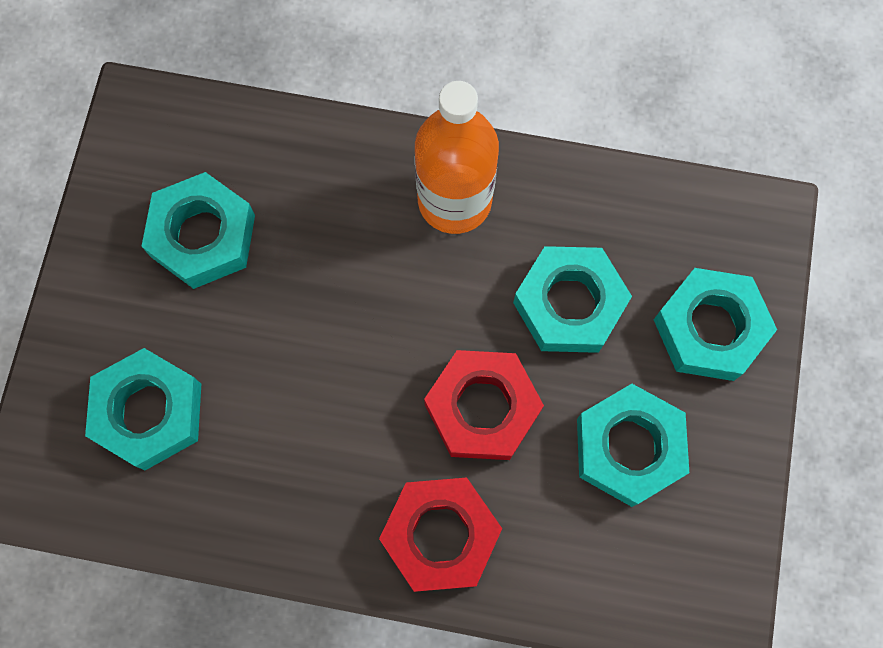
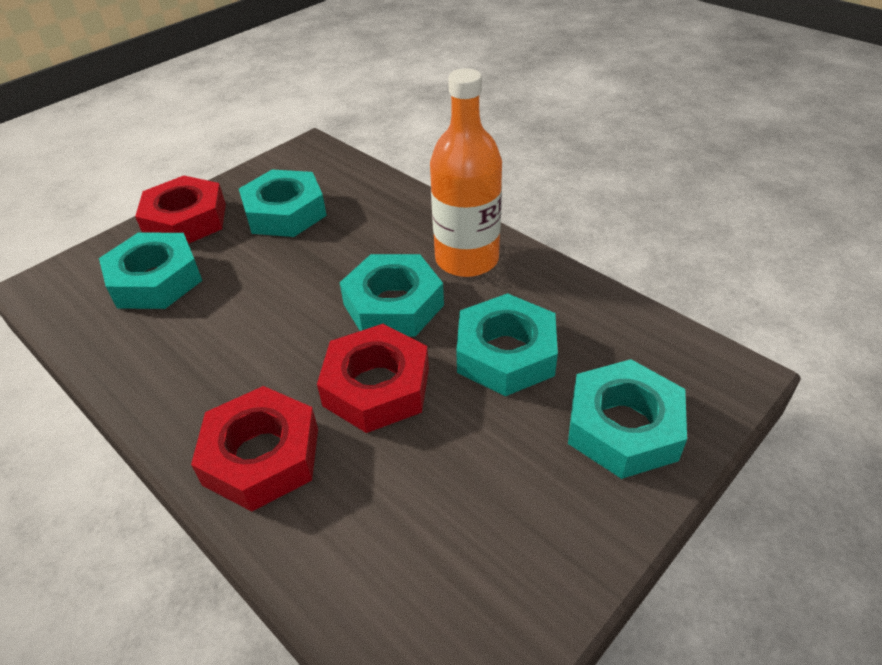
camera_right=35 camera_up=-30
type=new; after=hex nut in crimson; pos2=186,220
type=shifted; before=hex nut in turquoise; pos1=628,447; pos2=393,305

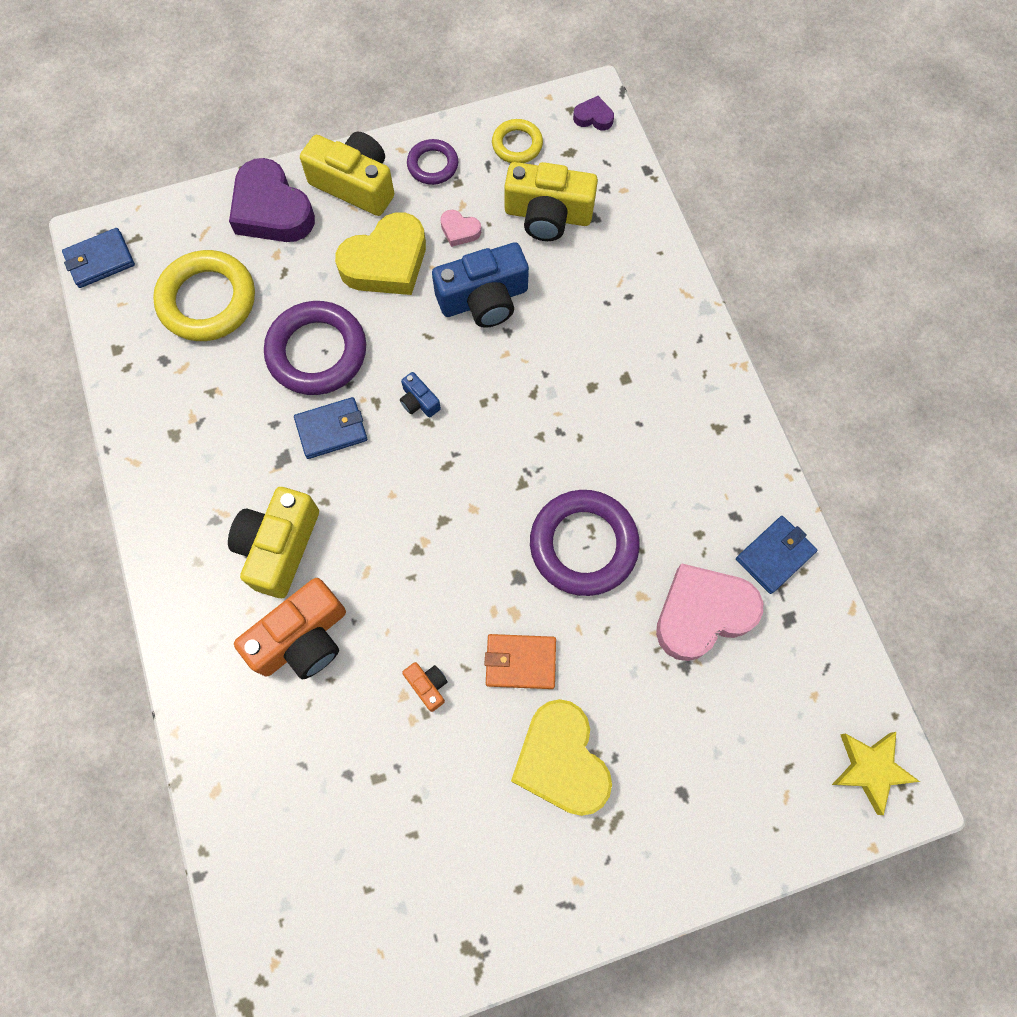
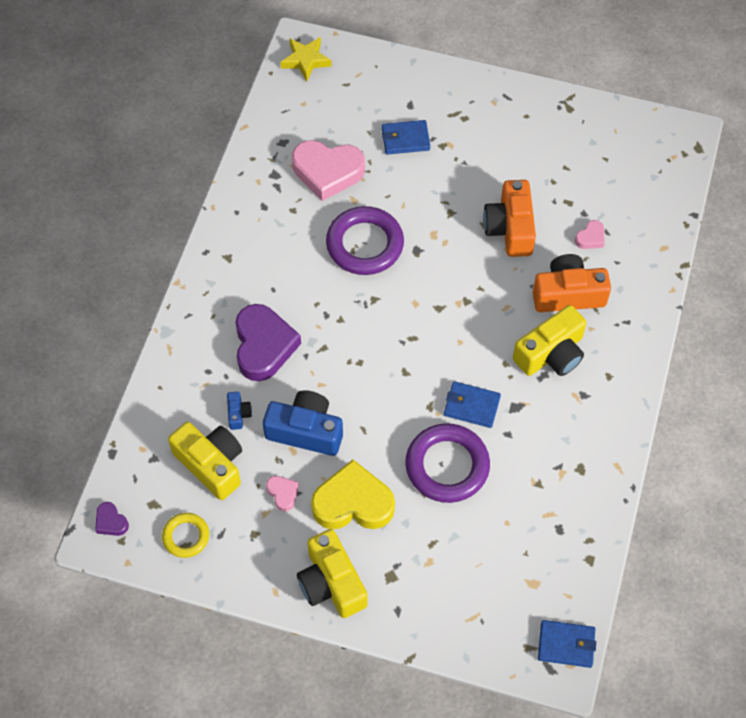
camera_right=-145 camera_up=-10
type=shifted; before=photo camera in blue; pos1=419,401; pos2=238,414
type=shifted; before=heart in purple; pos1=272,210; pos2=263,346
type=shifted; before=billfold in blue; pos1=774,555; pos2=405,139
type=scaled; before=photo camera in orange-coloured; pos1=428,685; pos2=510,228; scale=2.18
type=new; after=heart in rose-pink; pos2=590,238
type=gone; before=ring in golden; pos1=207,300
type=gone; before=ring in purple; pos1=433,165
type=gone; before=billfold in orange-coloured; pos1=520,662
type=gone; before=heart in golden; pos1=561,760

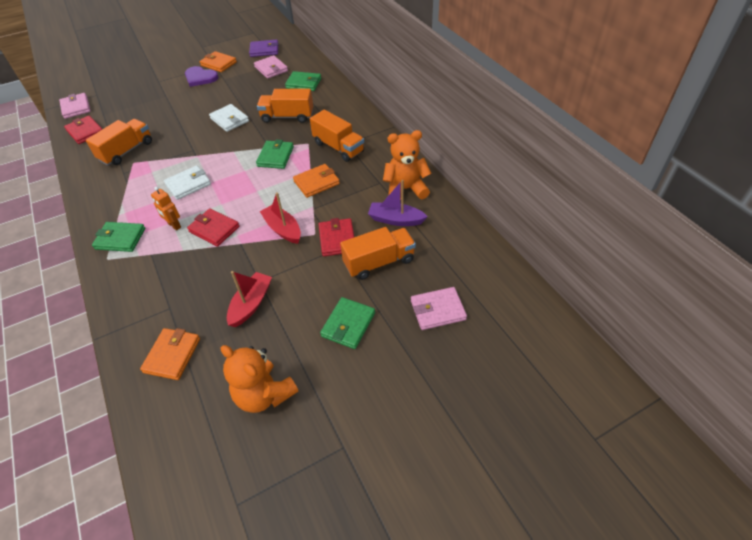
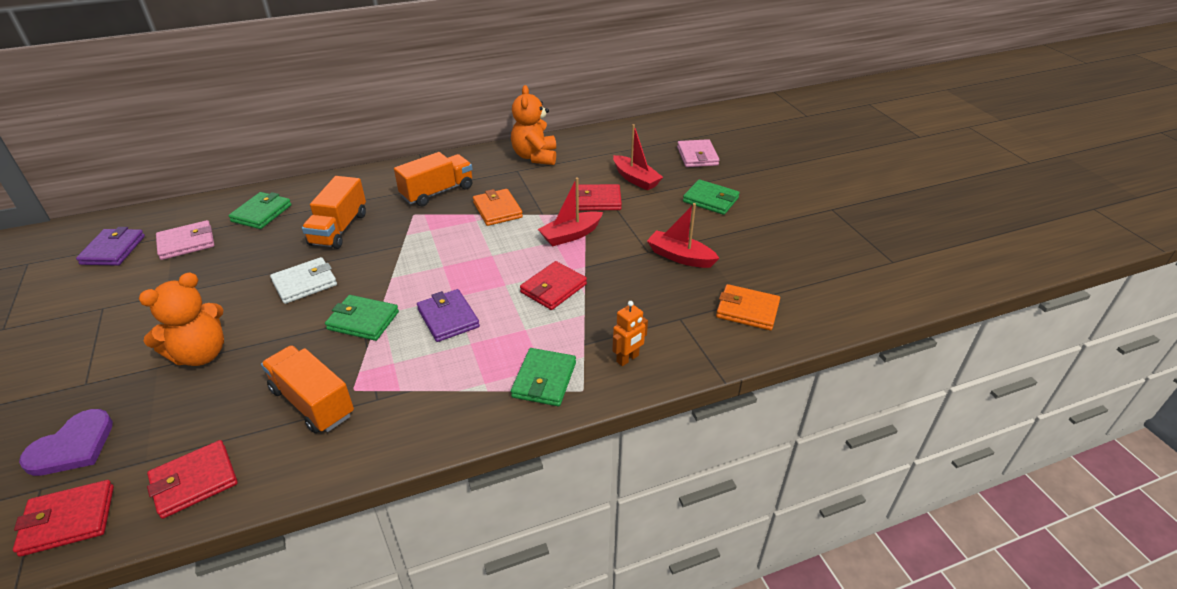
camera_right=-85 camera_up=-10
type=repainted; before=billfold in rose-pink; after=billfold in crimson; pos1=76,108; pos2=68,520
type=shifted; before=heart in purple; pos1=200,78; pos2=73,446
type=shifted; before=stuffed bear in orange-coloured; pos1=264,394; pos2=201,354
type=shifted; before=billfold in emerald; pos1=275,157; pos2=363,320
type=repainted; before=billfold in pure white; after=billfold in purple; pos1=188,184; pos2=448,318
type=shifted; before=toy robot in orange-coloured; pos1=174,225; pos2=628,359
type=swapped; before=toy truck in orange-coloured; after=sailboat in crimson; pos1=379,262; pos2=635,179
type=gone; before=billfold in orange-coloured; pos1=218,64
type=gone; before=sailboat in purple; pos1=396,220

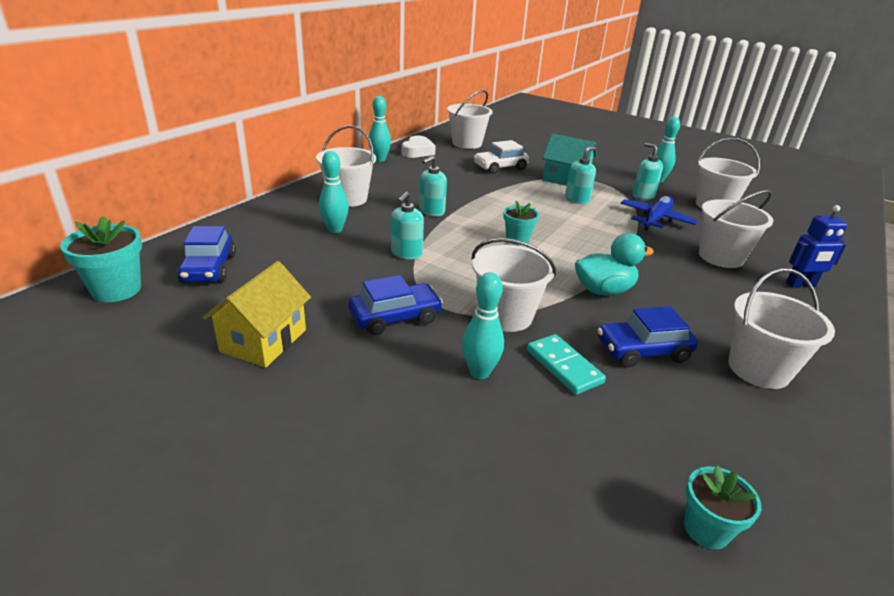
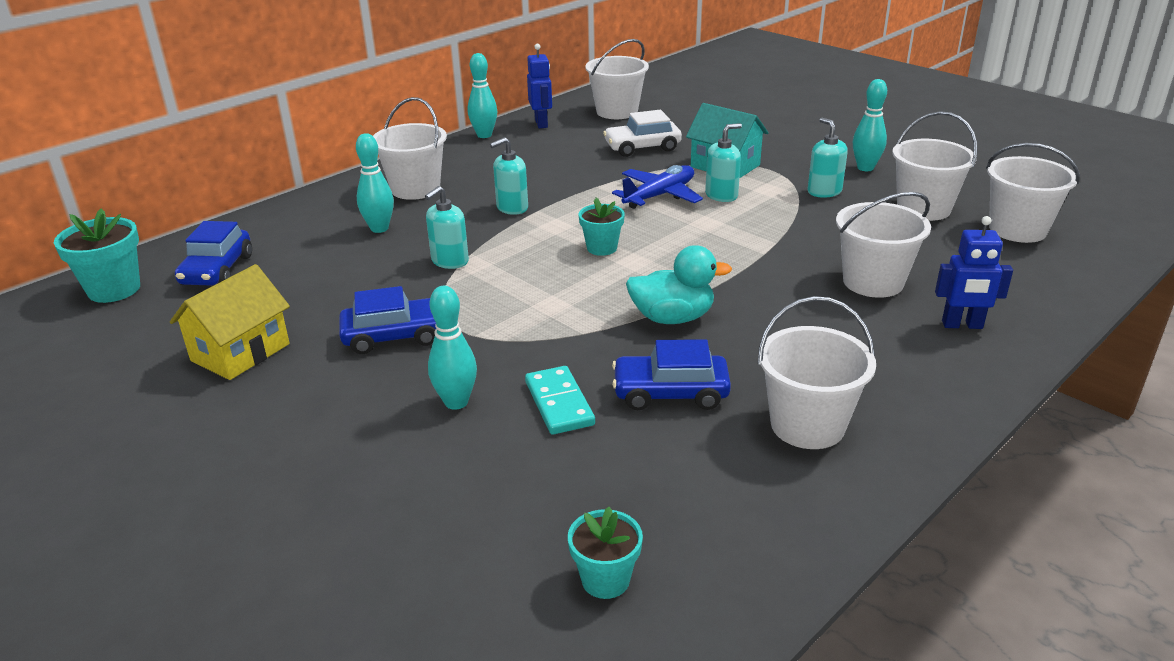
camera_right=15 camera_up=0
type=swapped; before=heart in pure white; after=toy robot in blue; pos1=417,151; pos2=541,123
type=shifted; before=aeroplane in blue; pos1=655,219; pos2=659,196
type=shifted; before=sand bucket in pure white; pos1=506,316; pos2=1017,230

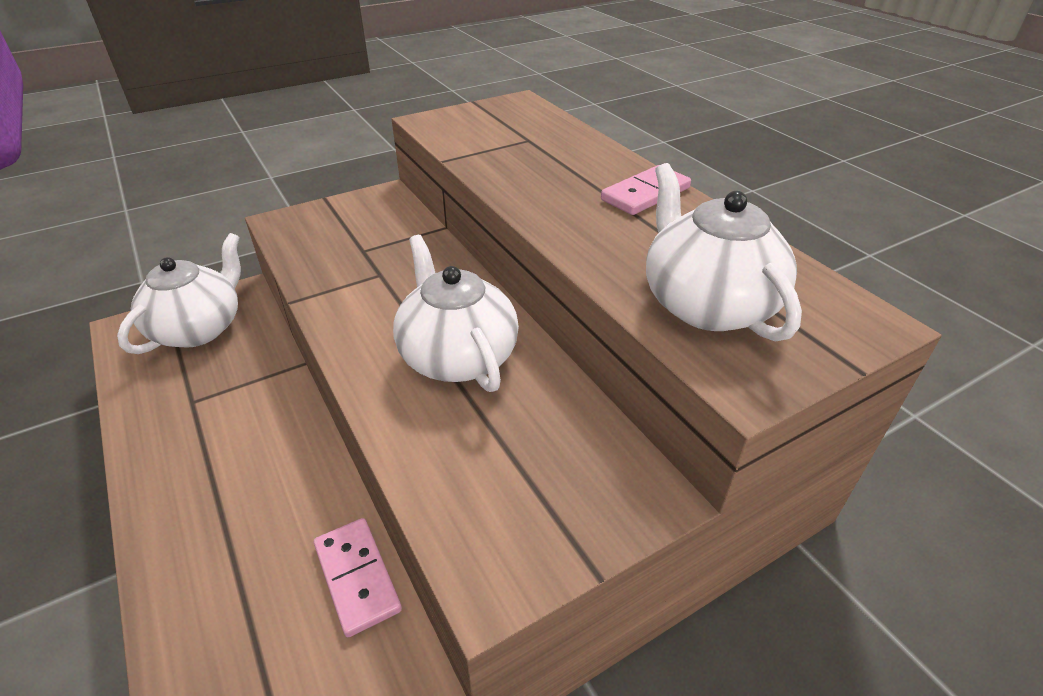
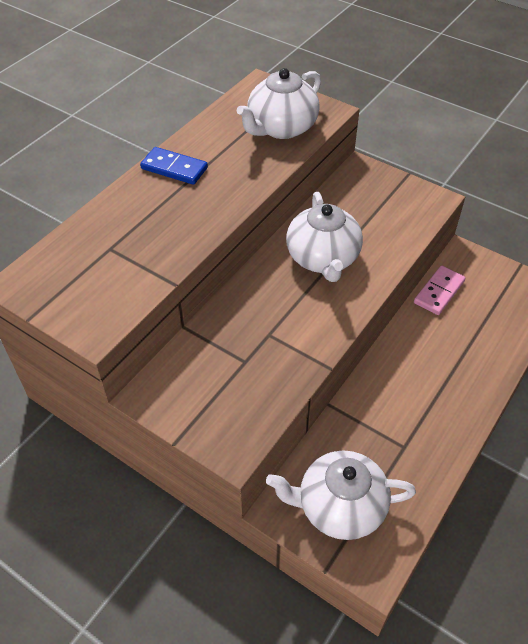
camera_right=-115 camera_up=10
type=repainted; before=domino in rose-pink; after=domino in blue; pos1=645,194; pos2=174,168
type=rotated; before=china teapot in pure white; pos1=457,356; pos2=323,258; turn=-45

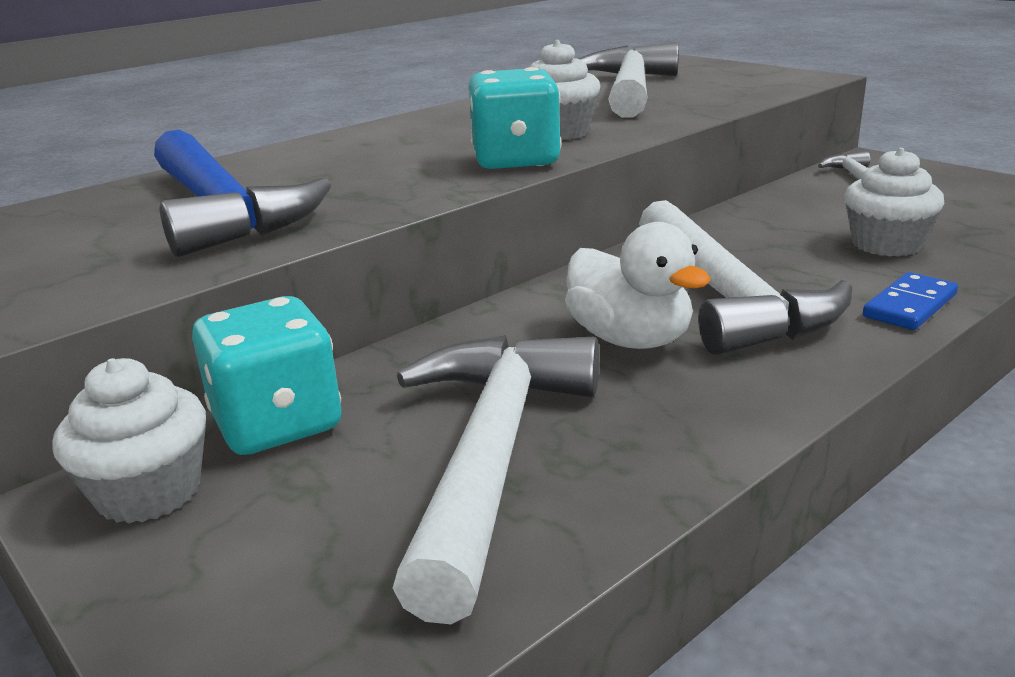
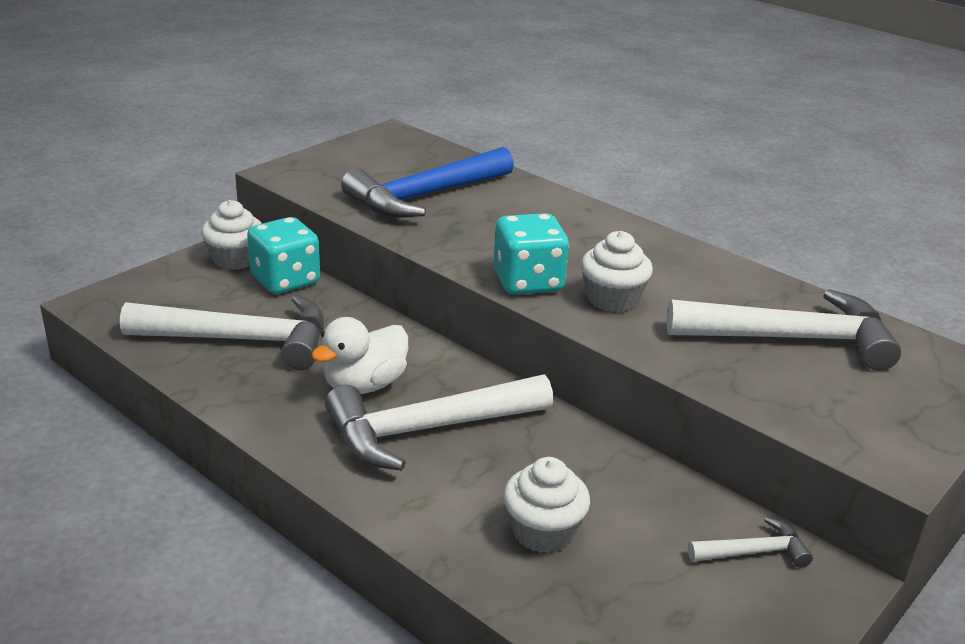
camera_right=80 camera_up=5
type=gone; before=domino in blue; pos1=910,306

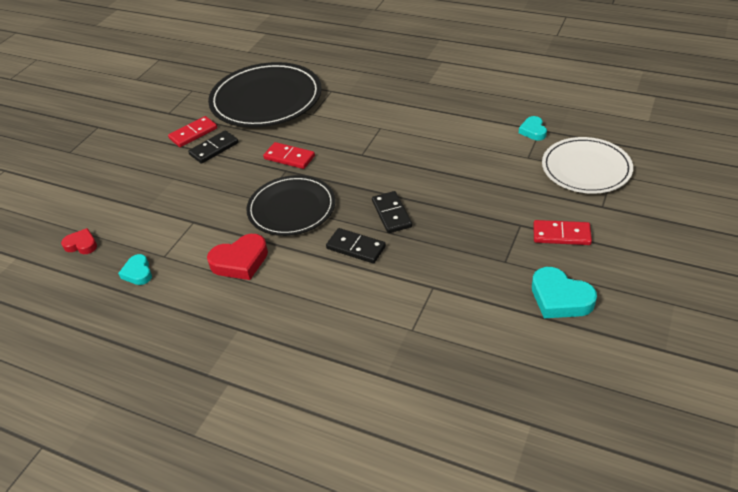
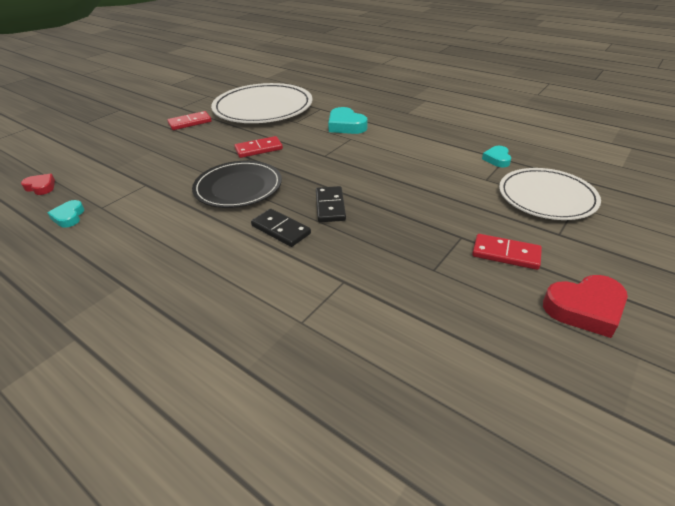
camera_right=10 camera_up=-5
type=repainted; before=flat dish in ebony; after=flat dish in pure white; pos1=266,99; pos2=263,108
type=rotated; before=domino in crimson; pos1=289,157; pos2=258,149; turn=-60
type=shifted; before=heart in turquoise; pos1=560,298; pos2=346,126
type=shifted; before=heart in crimson; pos1=240,261; pos2=585,309
type=gone; before=domino in ebony; pos1=214,149

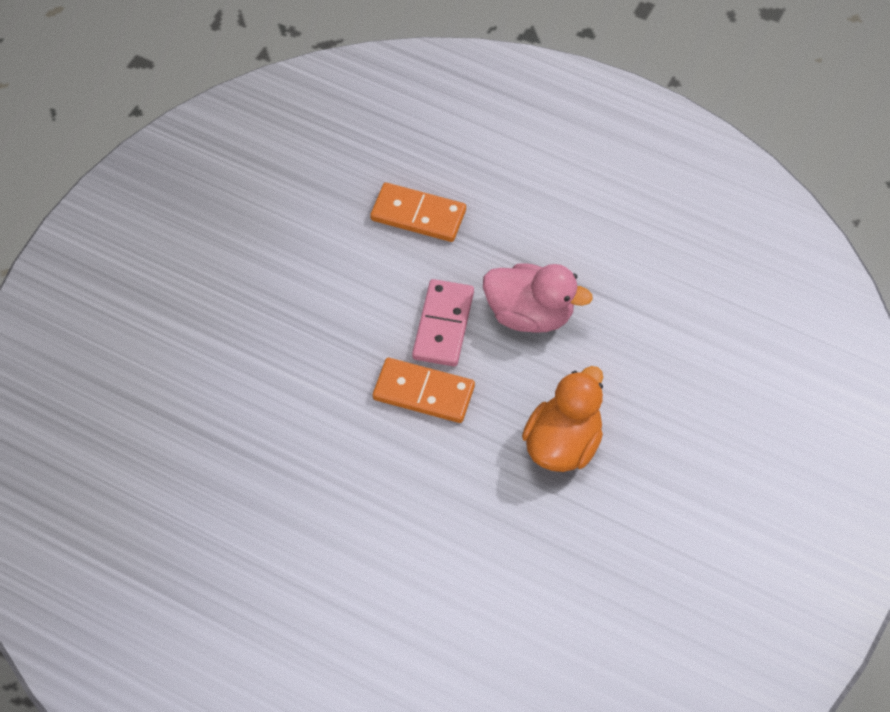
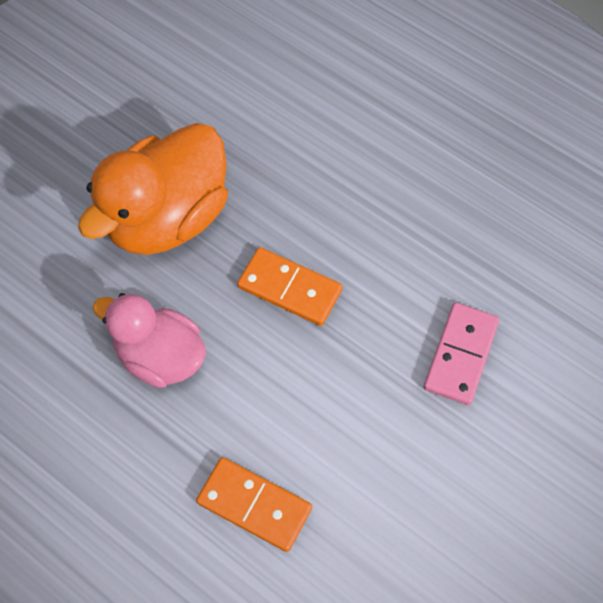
camera_right=-170 camera_up=5
type=scaled; before=toy duck in orange-coloured; pos1=563,444; pos2=167,217; scale=1.53
type=shifted; before=domino in rose-pink; pos1=443,325; pos2=460,355

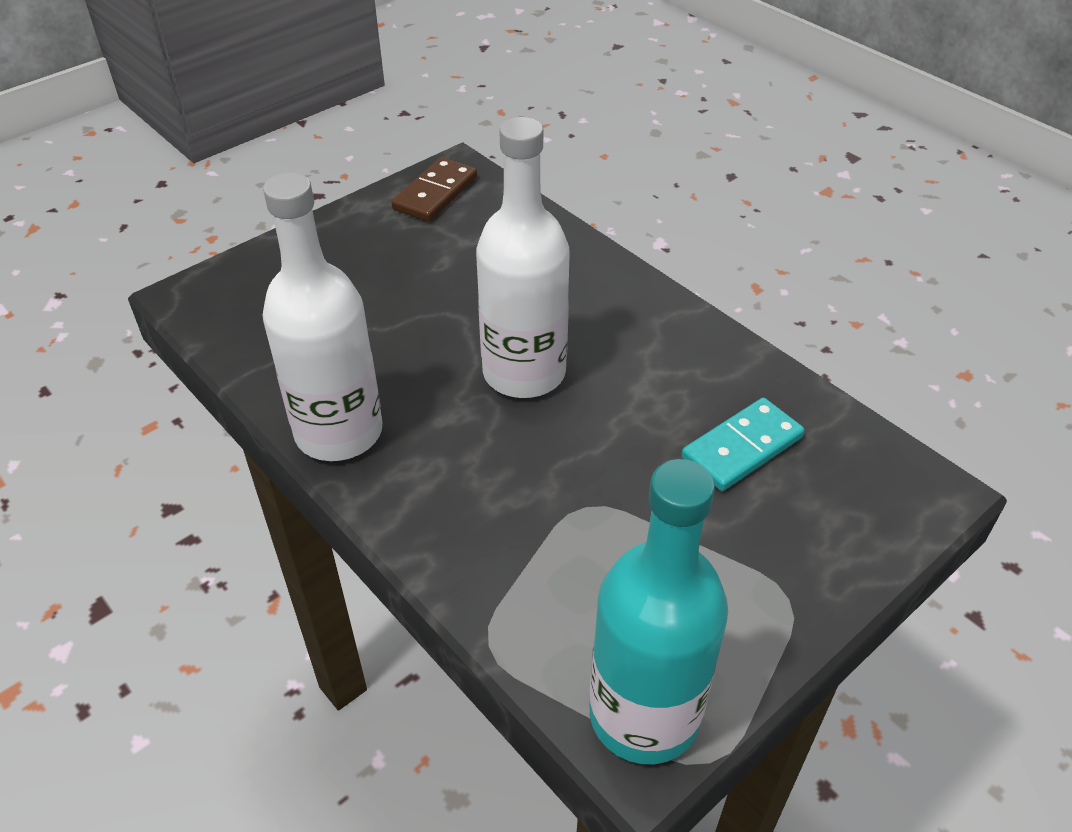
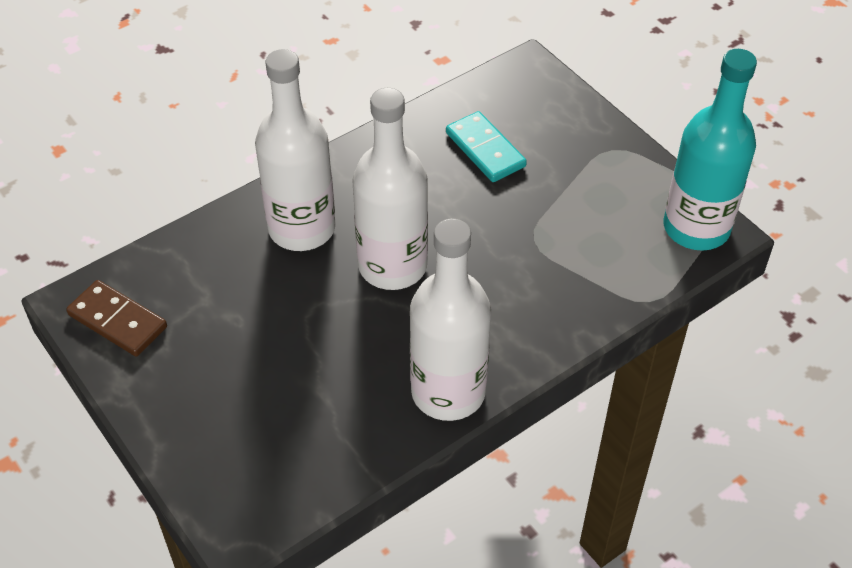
camera_right=-85 camera_up=5
type=new; after=flask in pure white; pos2=302,228

